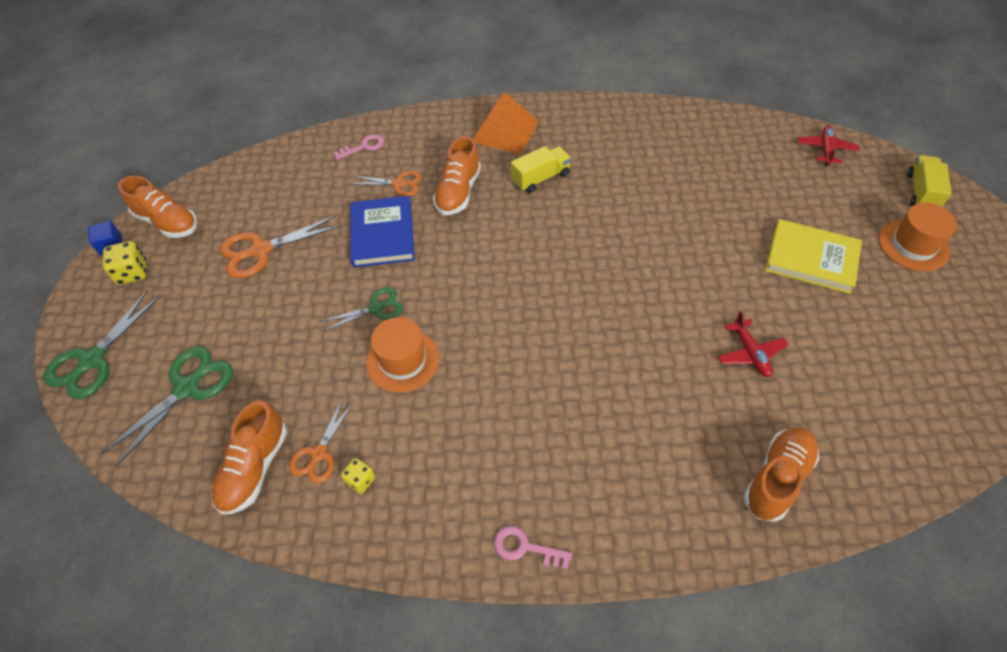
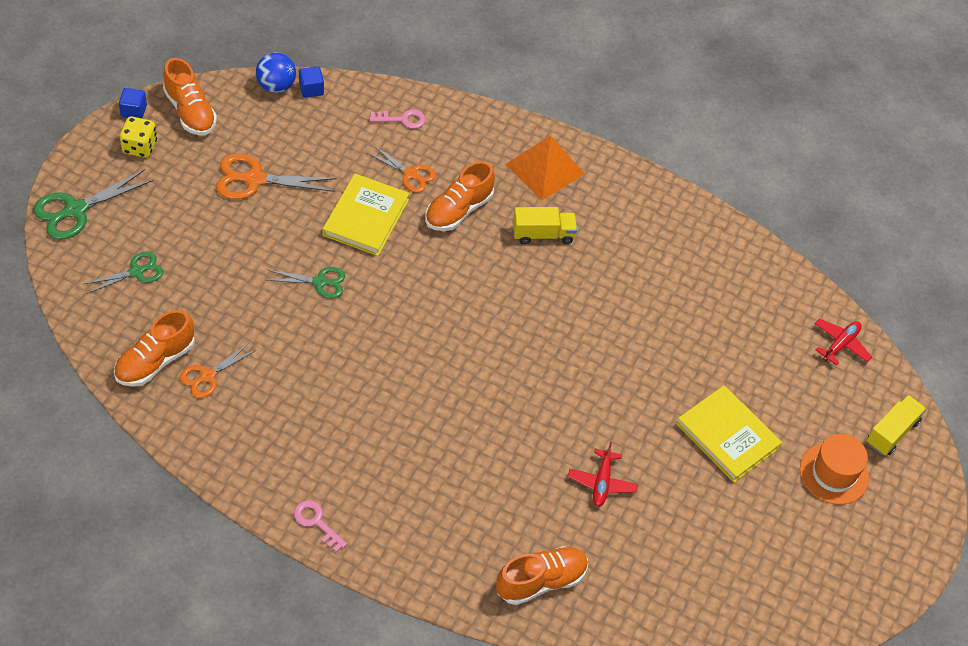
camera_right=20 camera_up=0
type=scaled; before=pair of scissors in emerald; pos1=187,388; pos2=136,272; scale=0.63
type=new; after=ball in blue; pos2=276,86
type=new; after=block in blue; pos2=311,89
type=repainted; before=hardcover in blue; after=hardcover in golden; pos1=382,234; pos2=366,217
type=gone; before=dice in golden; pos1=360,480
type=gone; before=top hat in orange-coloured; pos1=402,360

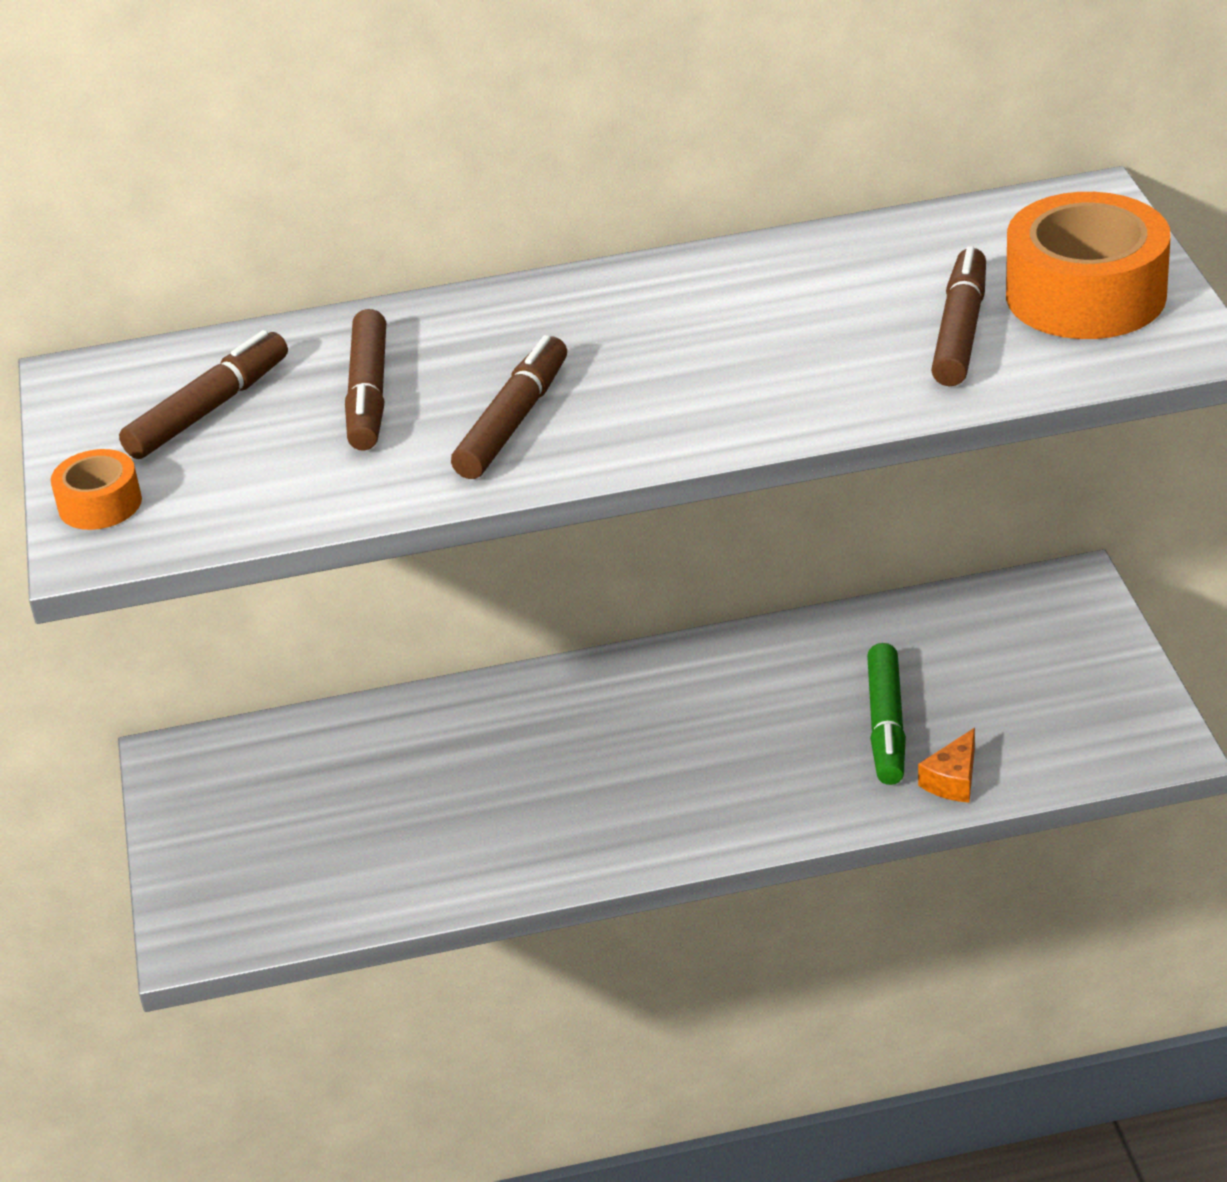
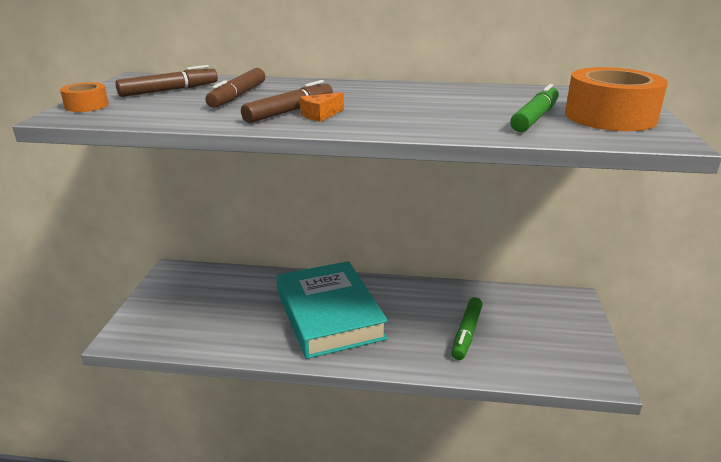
camera_right=15 camera_up=-10
type=new; after=hardcover in turquoise; pos2=329,315
type=shifted; before=piece of cheese in orange-coloured; pos1=953,780; pos2=320,115
type=repainted; before=marker pen in dark brown; after=marker pen in emerald; pos1=960,331; pos2=535,118

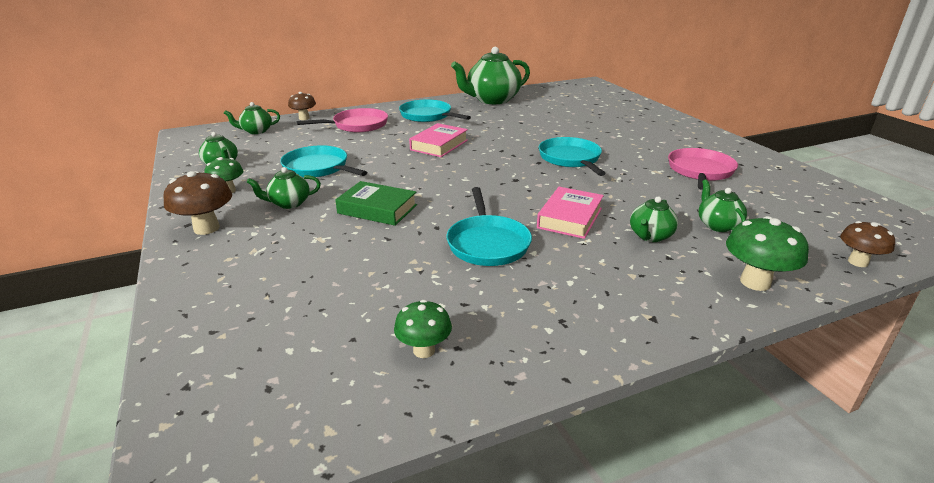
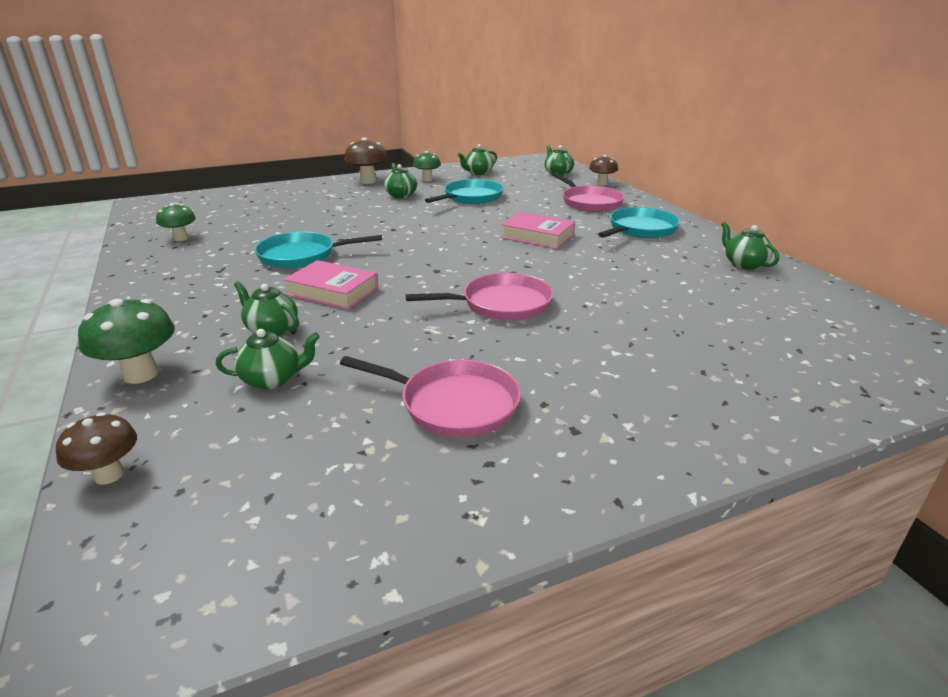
camera_right=90 camera_up=0
type=repainted; before=pan in turquoise; after=pan in rose-pink; pos1=570,159; pos2=501,304
type=scaled; before=china teapot in emerald; pos1=492,100; pos2=744,264; scale=0.5
type=gone; before=hardcover in emerald; pos1=377,209

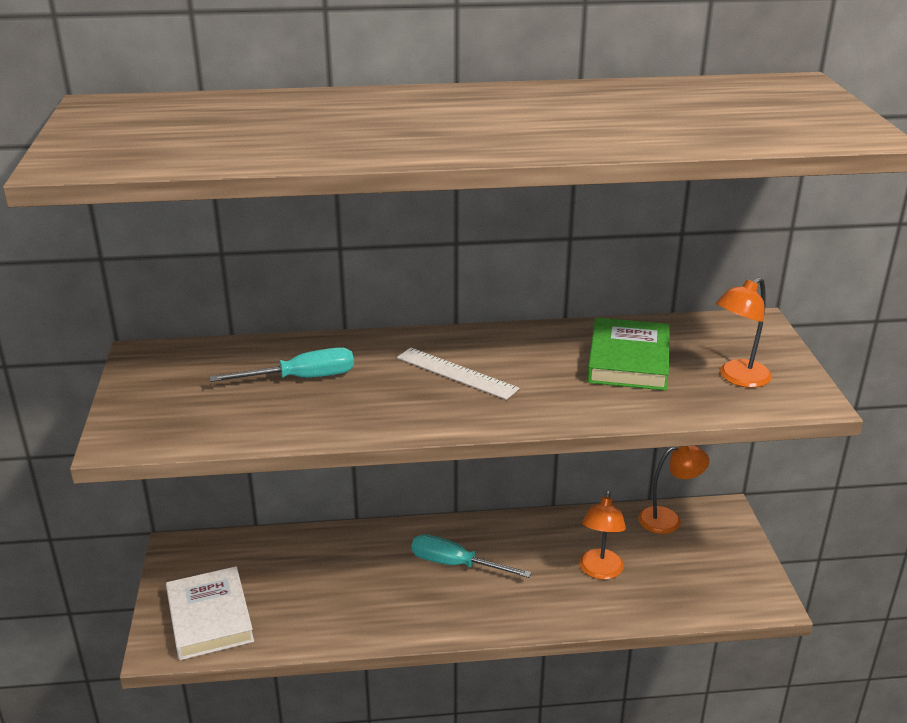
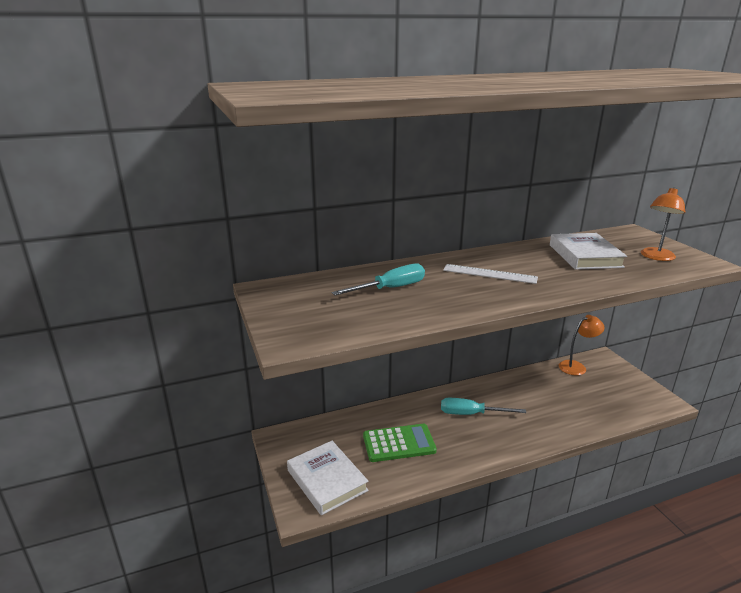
camera_right=-15 camera_up=-5
type=new; after=pocket calculator in emerald; pos2=399,443
type=repainted; before=hardcover in emerald; after=hardcover in pure white; pos1=628,360; pos2=585,256
type=gone; before=lamp in orange-coloured; pos1=600,571

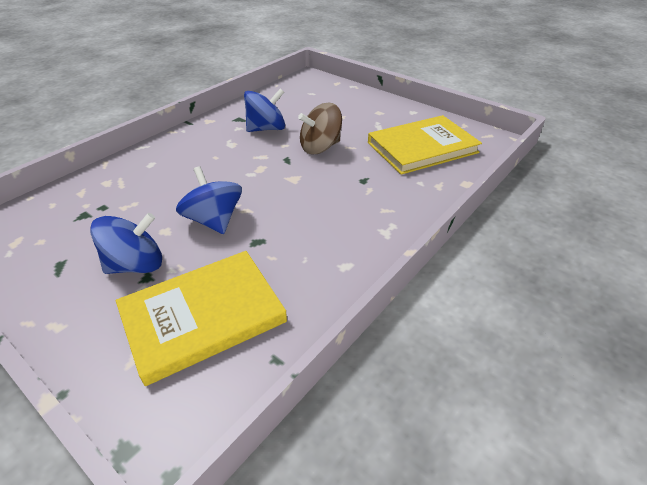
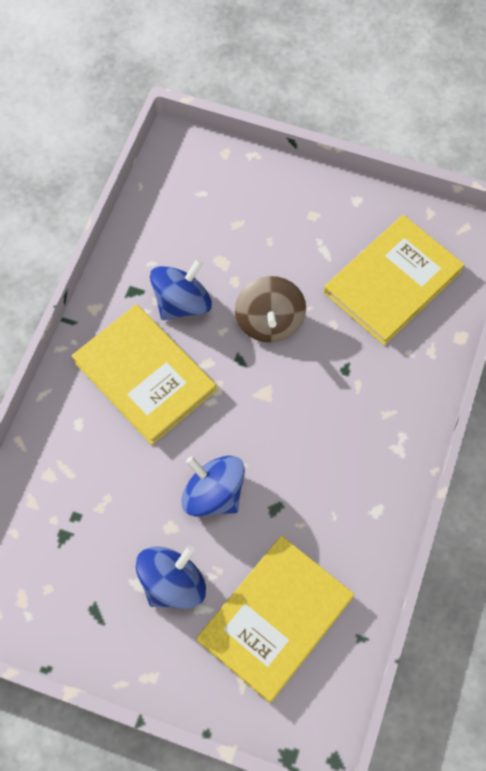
camera_right=-20 camera_up=25
type=new; after=hardcover in golden; pos2=144,375
type=rotated; before=toy top in dark brown; pos1=320,147; pos2=269,321; turn=-45

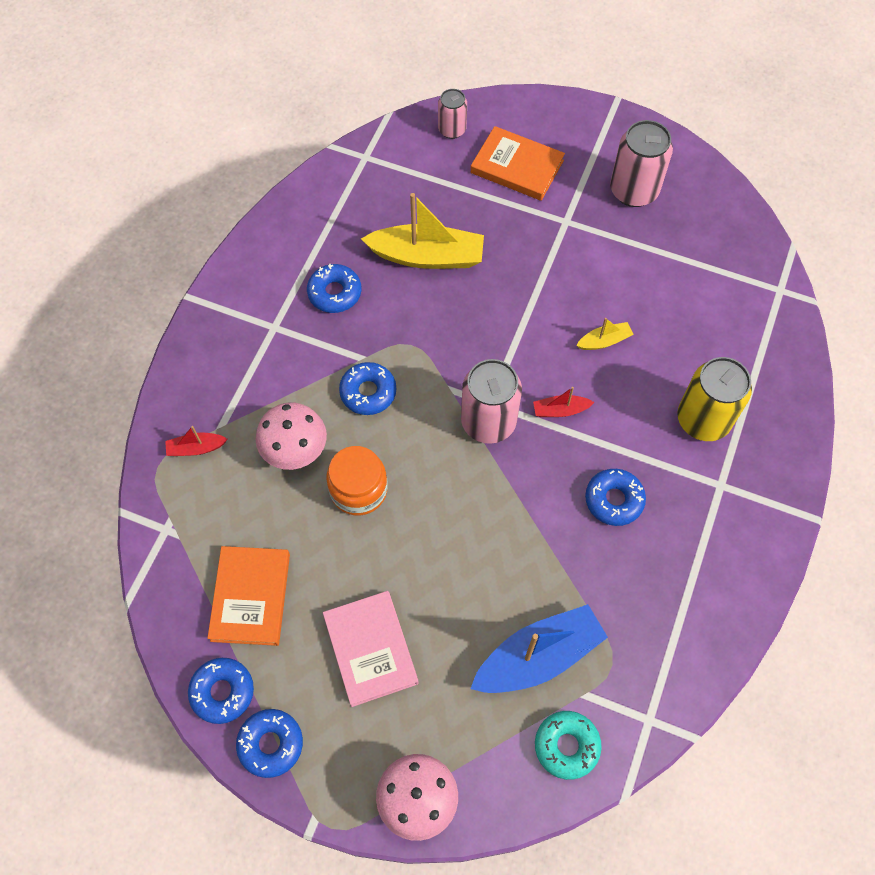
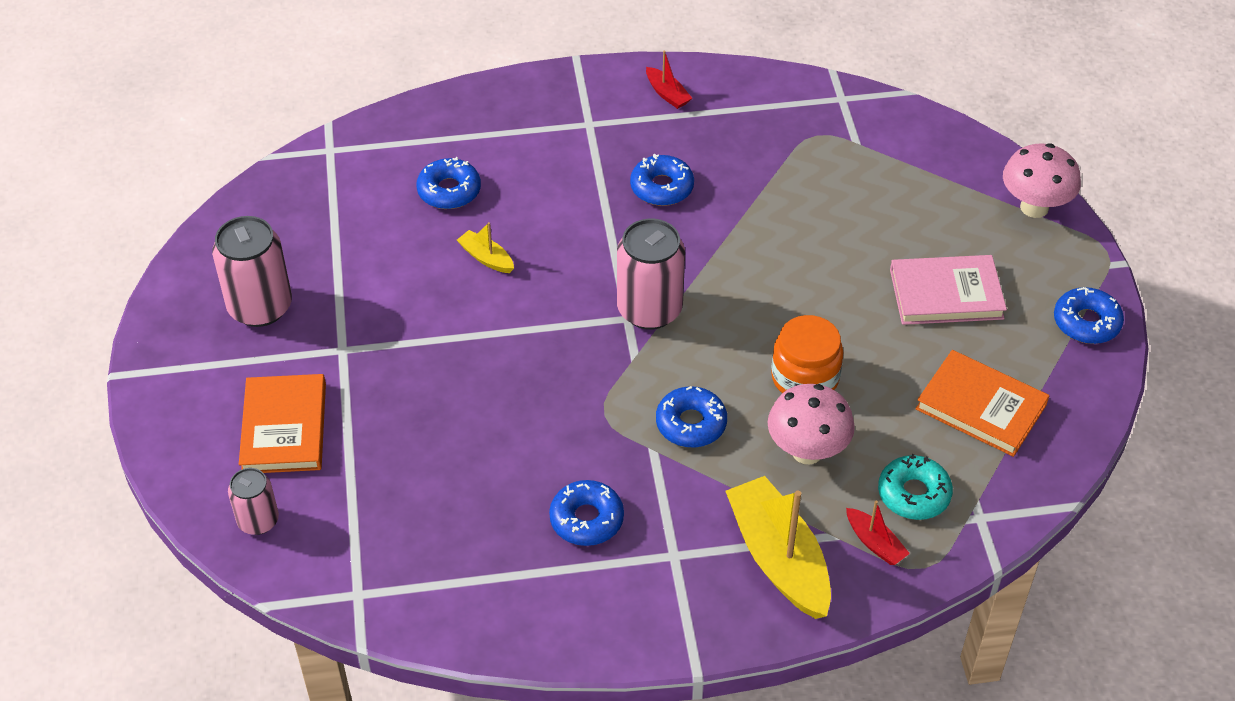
camera_right=-120 camera_up=-15
type=shifted; before=glazed donut in blue; pos1=222,692; pos2=449,191
type=shifted; before=sailboat in crimson; pos1=560,410; pos2=667,94
type=shifted; before=sailboat in golden; pos1=427,256; pos2=778,558
type=shifted; before=glazed donut in turquoise; pos1=566,746; pos2=913,494
type=rotated; before=hardcover in rose-pink; pos1=370,649; pos2=946,294; turn=45
type=rotated; before=hardcover in orange-coloured; pos1=250,597; pos2=981,407; turn=60
type=gone; before=sailboat in blue; pos1=538,656
type=gone; before=can in golden; pos1=703,420

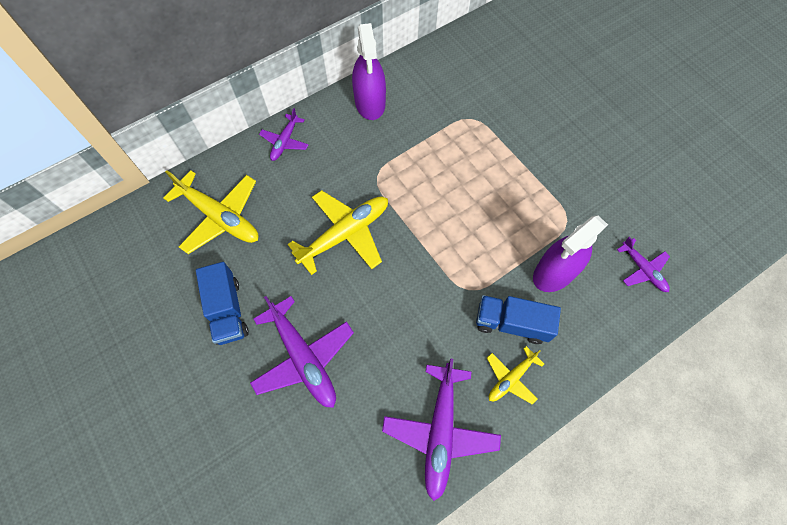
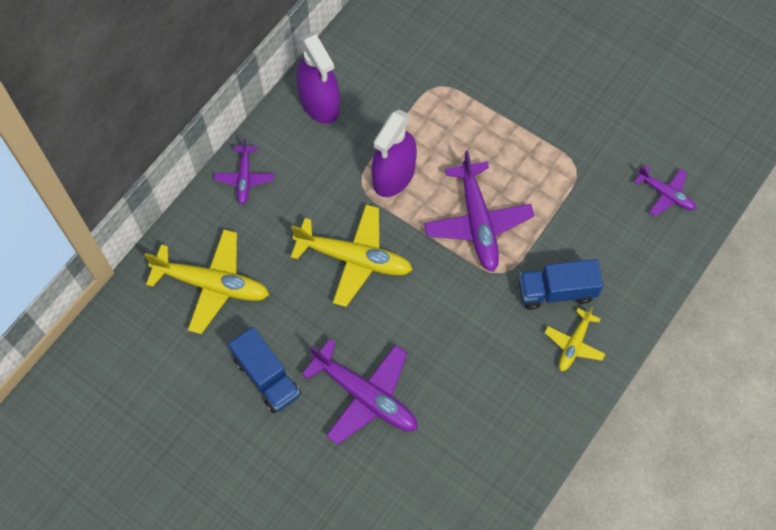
camera_right=-20 camera_up=0
type=rotated; before=aeroplane in golden; pos1=344,234; pos2=353,258; turn=75
type=shifted; before=spray cleaner in purple; pos1=554,272; pos2=394,175
type=shifted; before=aeroplane in purple; pos1=440,431; pos2=477,222

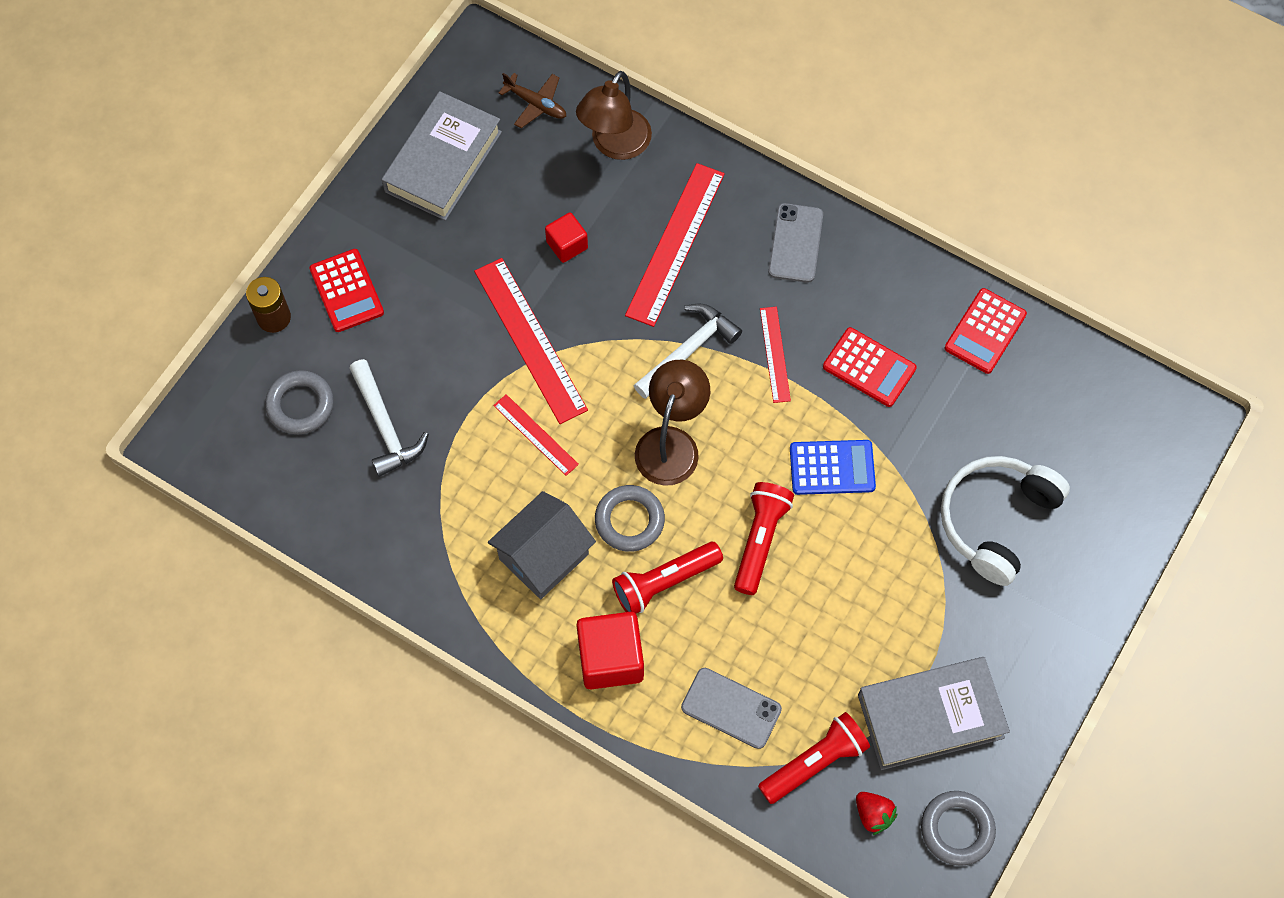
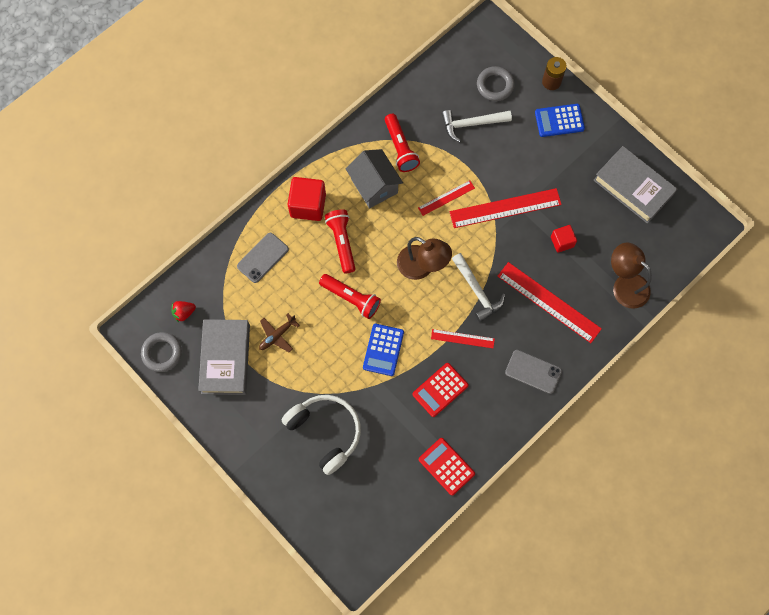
camera_right=105 camera_up=5
type=shifted; before=aeroplane in dark brown; pos1=536,104; pos2=277,335
type=shifted; before=pocket torch in crimson; pos1=814,762; pos2=400,148
type=repainted; before=pocket calculator in crimson; after=pocket calculator in blue; pos1=346,291; pos2=559,120
type=gone; before=ring in grey; pos1=629,520

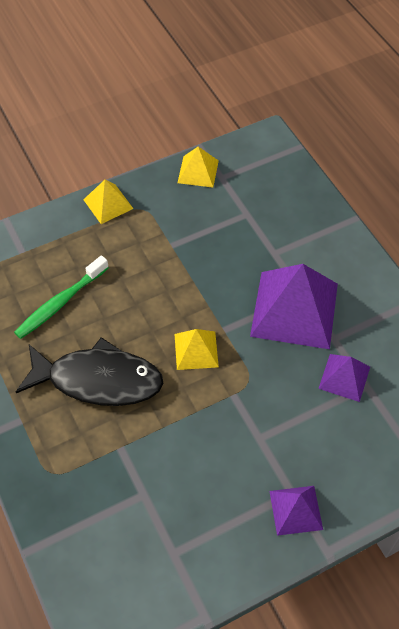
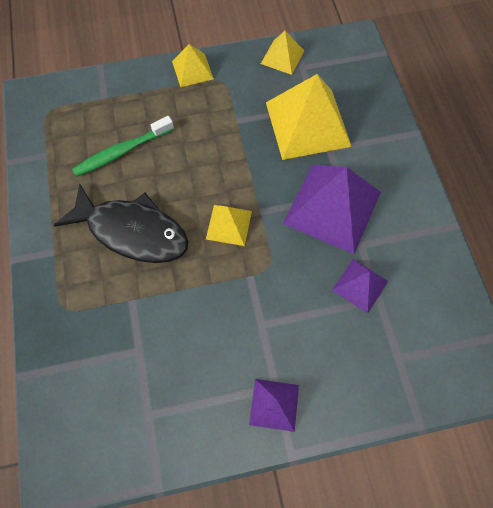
camera_right=15 camera_up=10
type=new; after=solid pyramid in golden; pos2=307,124

